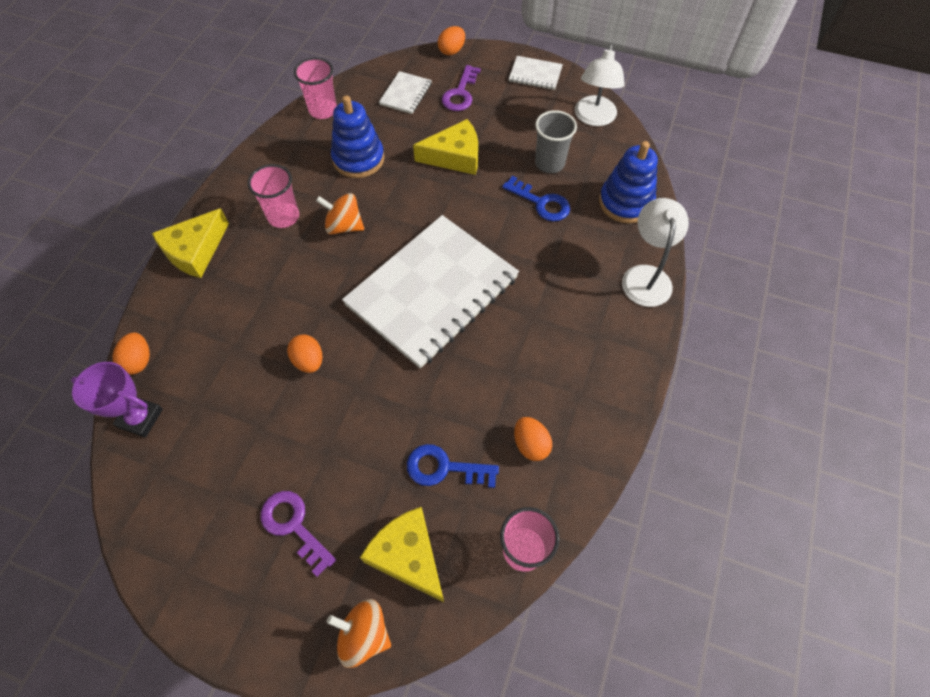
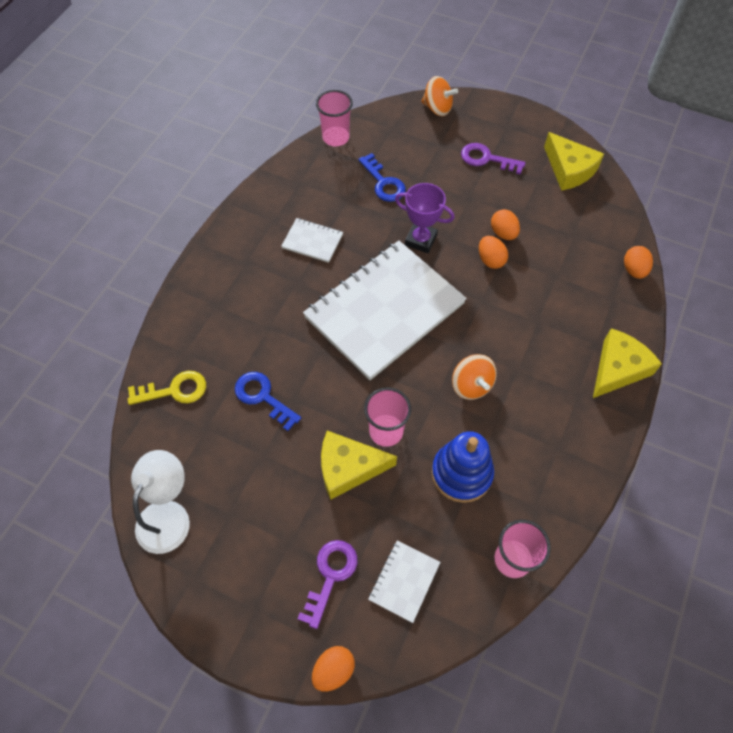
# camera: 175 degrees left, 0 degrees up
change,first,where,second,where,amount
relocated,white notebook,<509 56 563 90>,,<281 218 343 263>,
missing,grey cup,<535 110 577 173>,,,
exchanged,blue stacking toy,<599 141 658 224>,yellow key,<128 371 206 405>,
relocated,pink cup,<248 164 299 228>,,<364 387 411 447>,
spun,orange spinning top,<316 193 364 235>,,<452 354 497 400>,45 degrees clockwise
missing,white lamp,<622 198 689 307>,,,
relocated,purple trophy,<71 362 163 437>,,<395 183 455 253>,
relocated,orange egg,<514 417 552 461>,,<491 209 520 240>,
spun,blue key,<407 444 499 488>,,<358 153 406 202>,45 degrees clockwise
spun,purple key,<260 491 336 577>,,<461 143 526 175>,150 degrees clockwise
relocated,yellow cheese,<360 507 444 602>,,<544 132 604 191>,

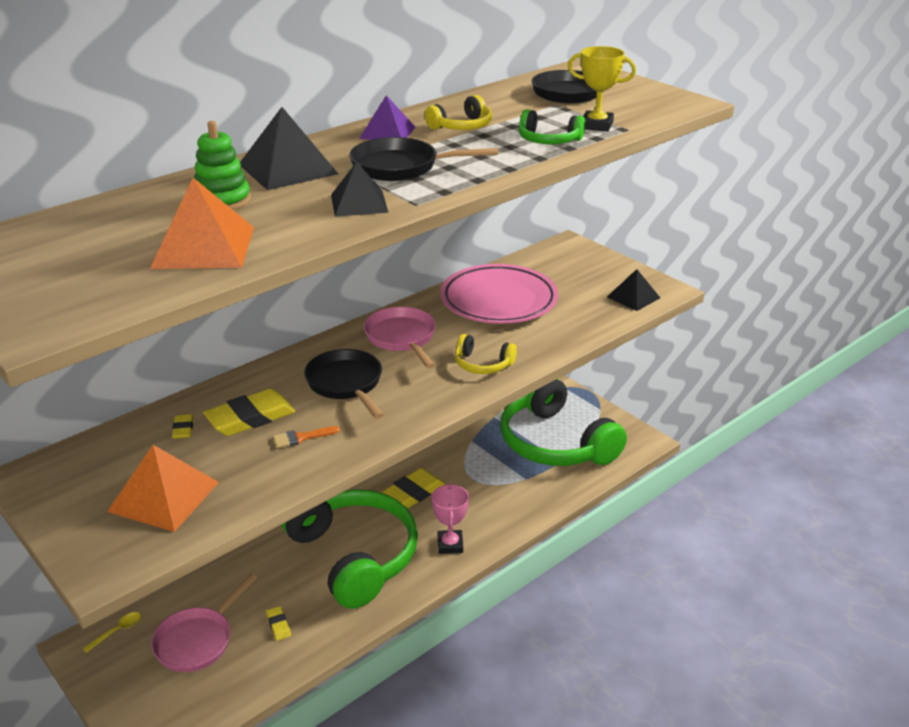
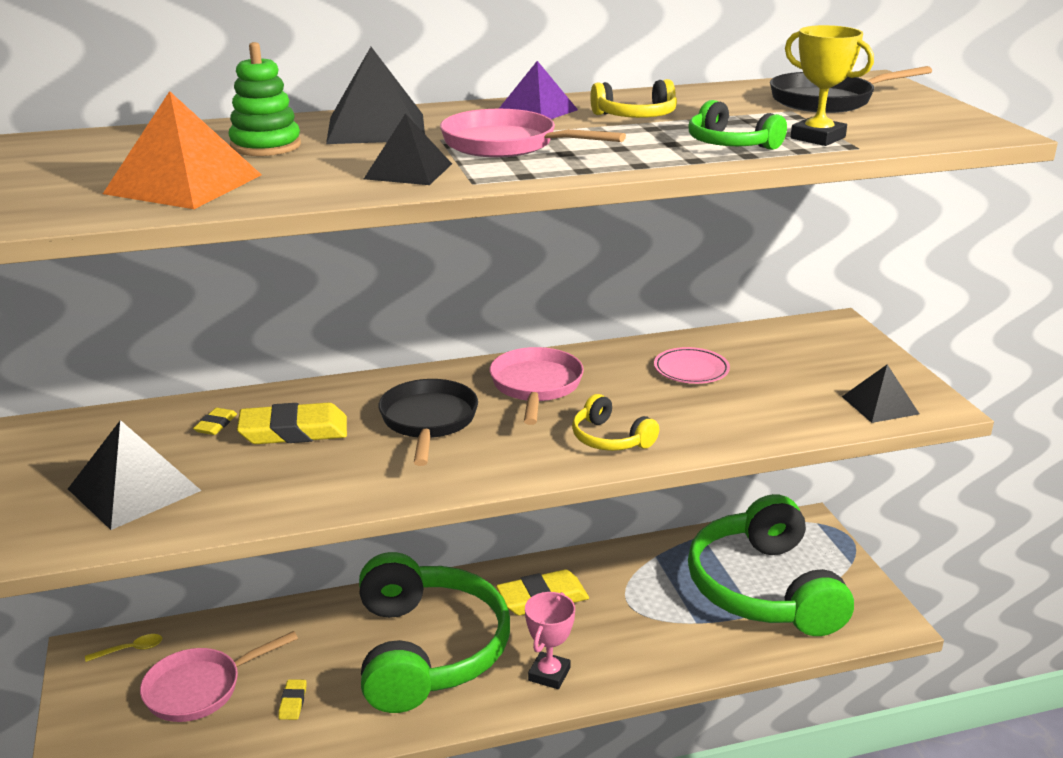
# camera: 25 degrees right, 5 degrees down
change,first,where,second,where,amount
colour,black pan,<349 137 498 181>,pink pan,<440 109 626 158>,
size,pink plate,<440 264 558 324>,,<654 347 730 384>,x0.48
missing,orange brush,<273 426 340 448>,,,
colour,orange pyramid,<107 445 219 532>,black pyramid,<68 420 202 530>,

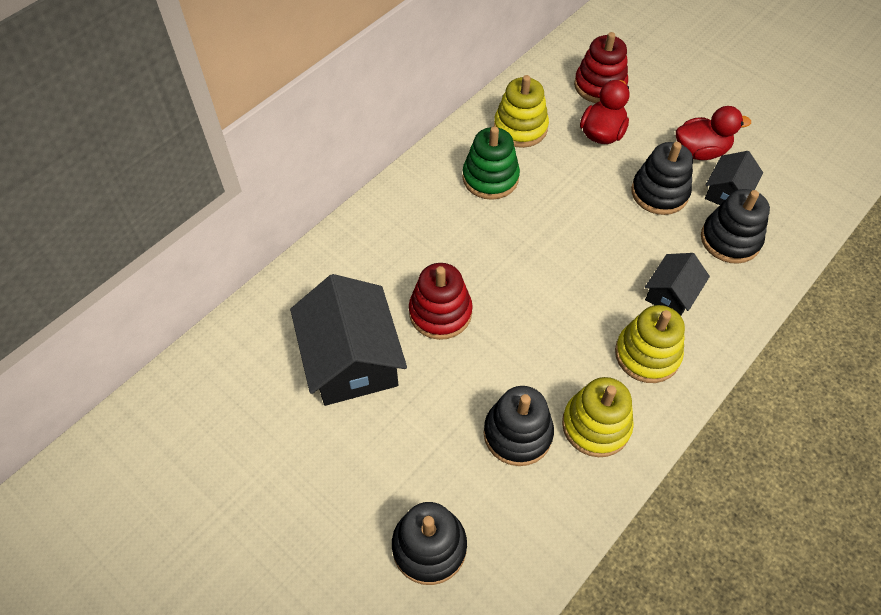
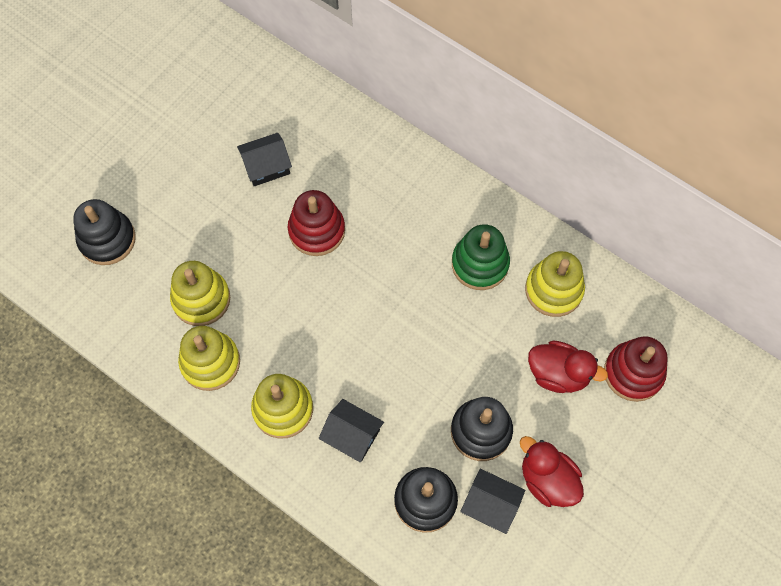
# camera: 85 degrees right, 10 degrees up
change,first,where,second,where,amount
spun,red duck,<676 106 751 160>,,<520 436 584 507>,150 degrees clockwise
size,black house,<290 274 407 406>,,<237 133 292 186>,x0.53
colour,black stacking toy,<484 386 554 466>,yellow stacking toy,<170 261 230 326>,

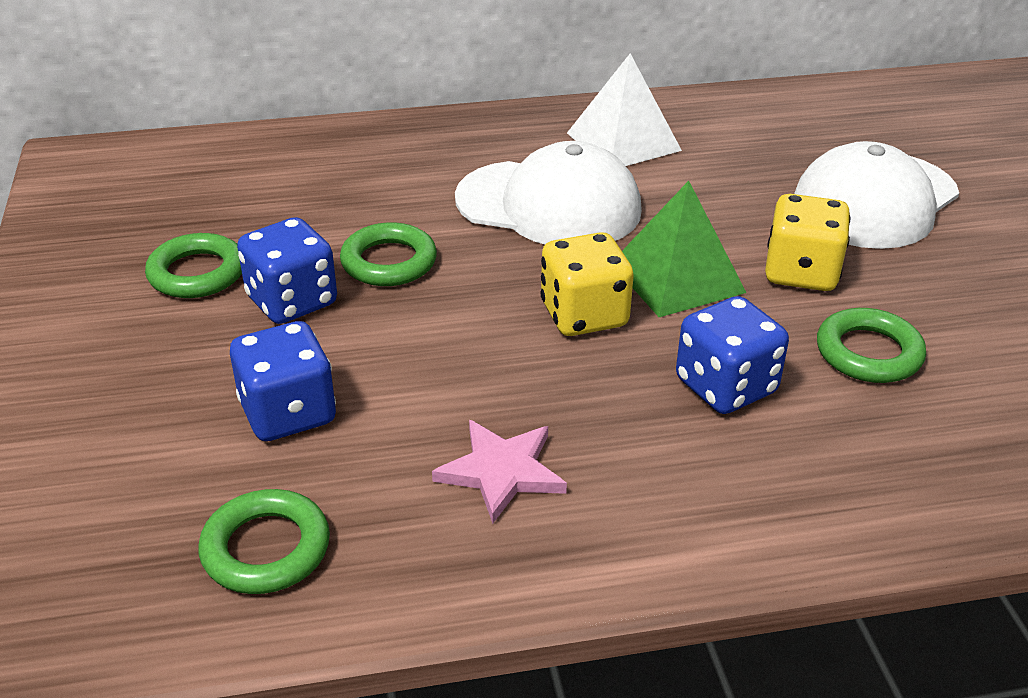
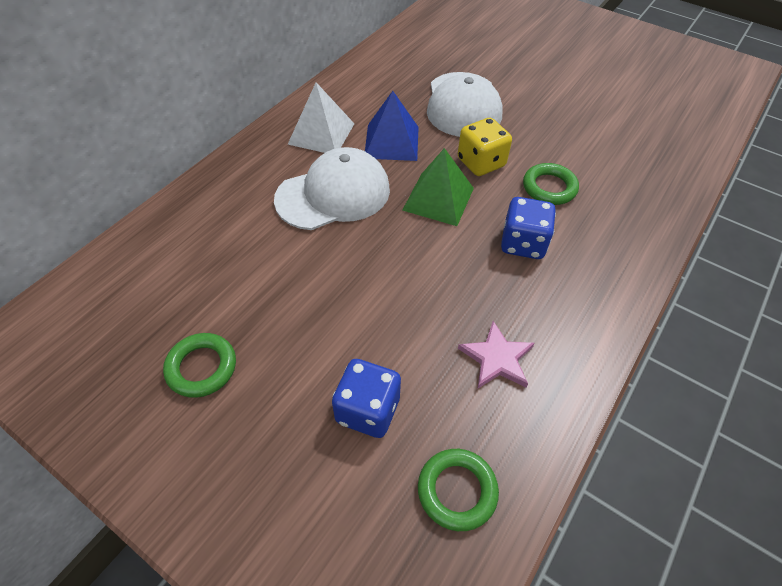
# camera: 45 degrees left, 15 degrees up
change,first,where,second,where,amount
missing,blue dice,<237 217 337 324>,,,
missing,green ring,<340 222 437 286>,,,
missing,yellow dice,<540 232 634 336>,,,
appeared,,,blue pyramid,<365 91 419 161>,

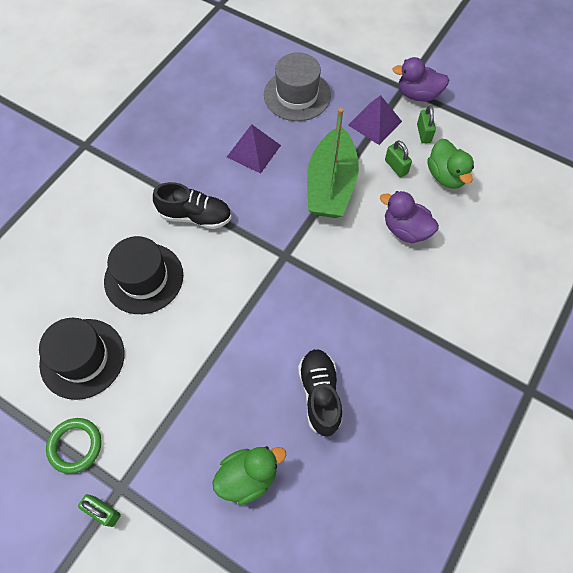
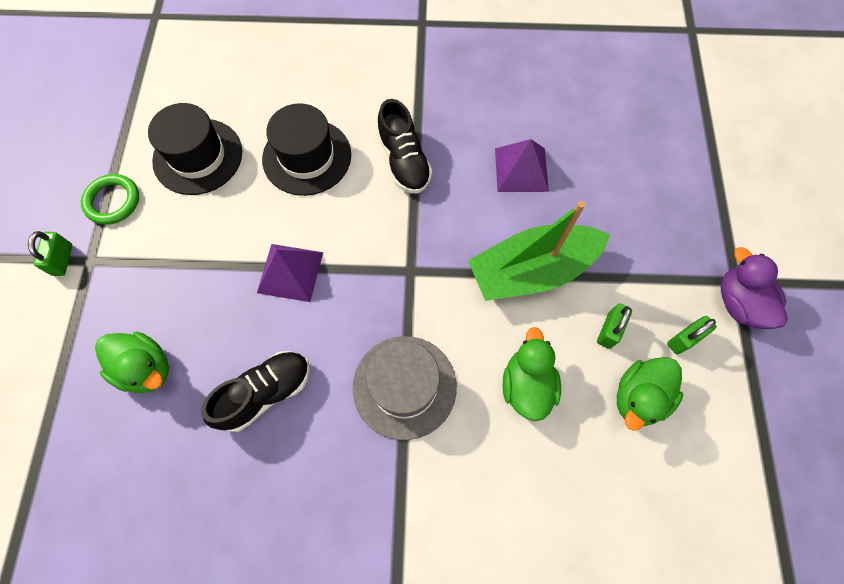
# camera: 60 degrees right, 5 degrees up
change,first,where,second,where,amount
relocated,grey hat,<264 52 331 121>,,<353 336 457 440>,
relocated,purple pyramid,<348 95 402 145>,,<257 244 323 302>,
colour,purple duck,<380 191 439 243>,green duck,<503 327 561 421>,

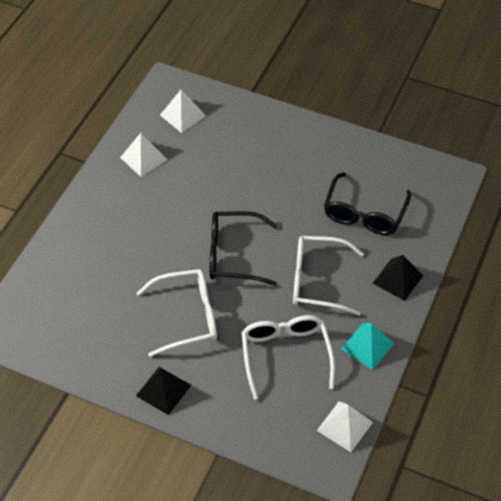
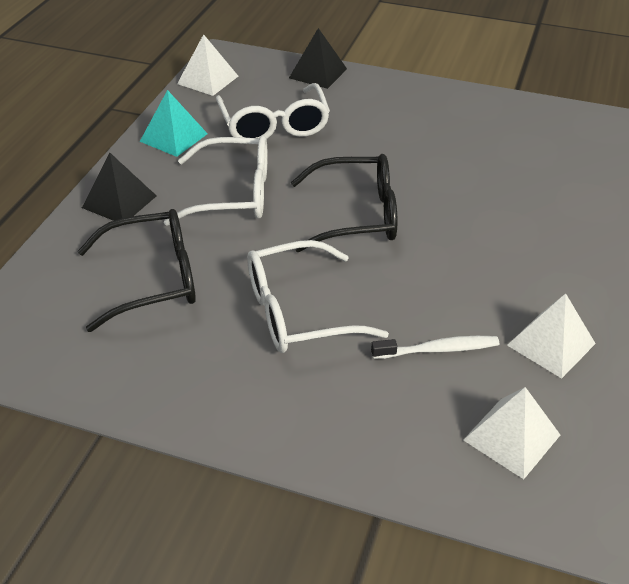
# camera: 175 degrees right, 10 degrees down
change,first,where,second,where,amount
spun,black glasses,<324 172 411 235>,,<78 209 196 332>,60 degrees clockwise
relocated,white glasses,<137 269 217 357>,,<247 240 389 353>,
relocated,black pyramid,<136 367 191 415>,,<289 28 347 89>,
appeared,,,white toothbrush,<371 336 499 359>,

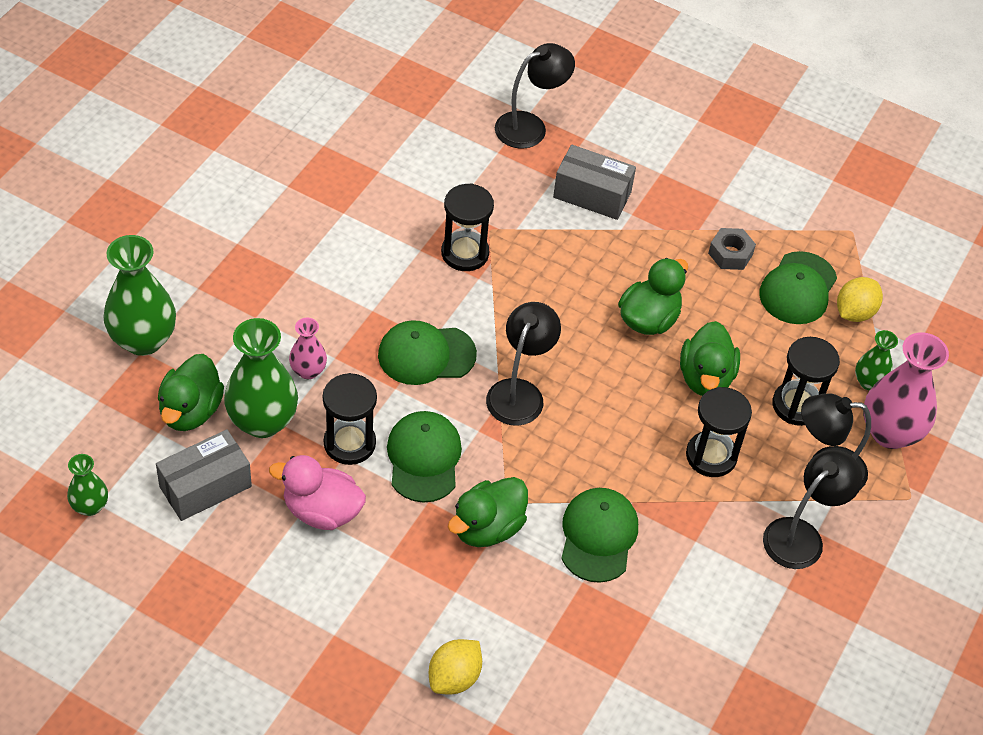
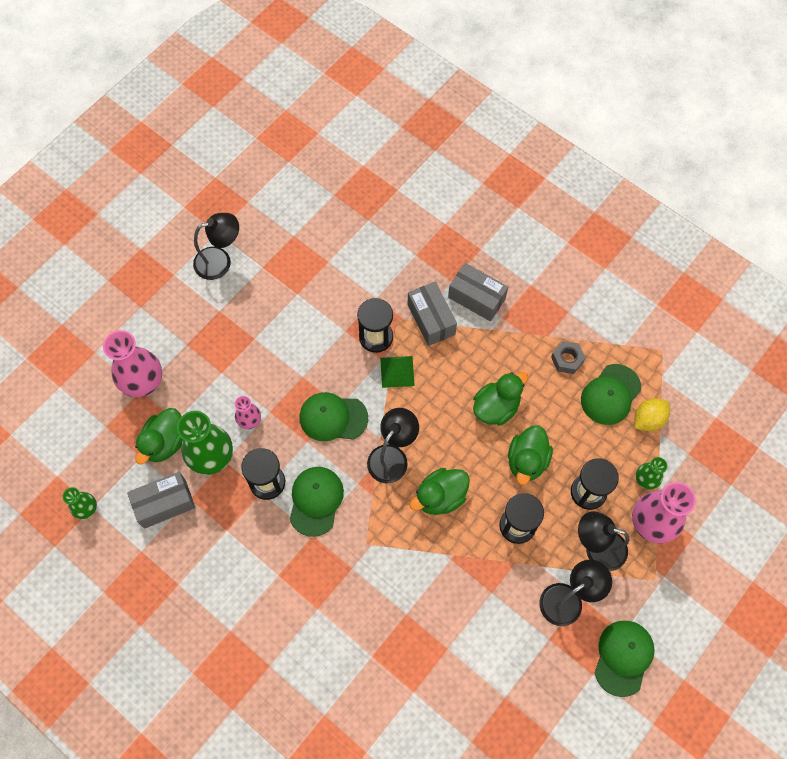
# camera: 15 degrees right, 15 degrees up
change,first,where,second,where,amount
relocated,black lamp,<495 43 575 149>,,<193 213 239 280>,
colour,green vase,<104 235 176 356>,pink vase,<103 330 162 397>,
missing,pink duck,<269 455 366 530>,,,
relocated,green duck,<448 477 528 547>,,<409 468 470 515>,
relocated,green cap,<561 488 638 583>,,<595 621 655 697>,
missing,yellow lemon,<429 639 482 694>,,,
appeared,,,grey box,<408 282 457 346>,
appeared,,,green pyramid,<380 356 415 388>,

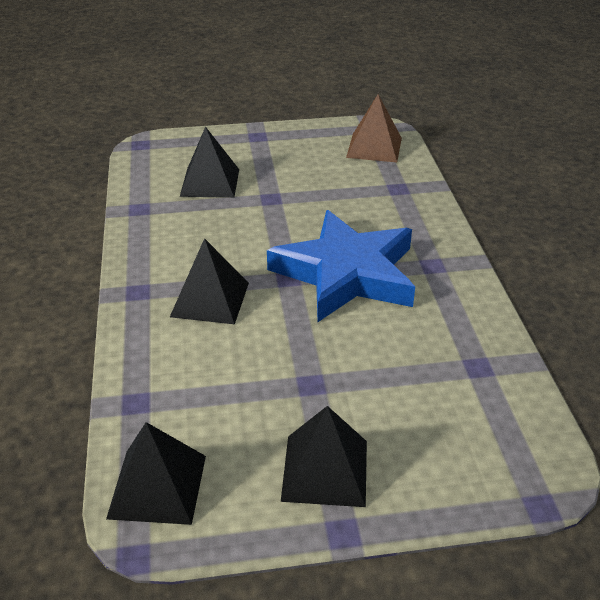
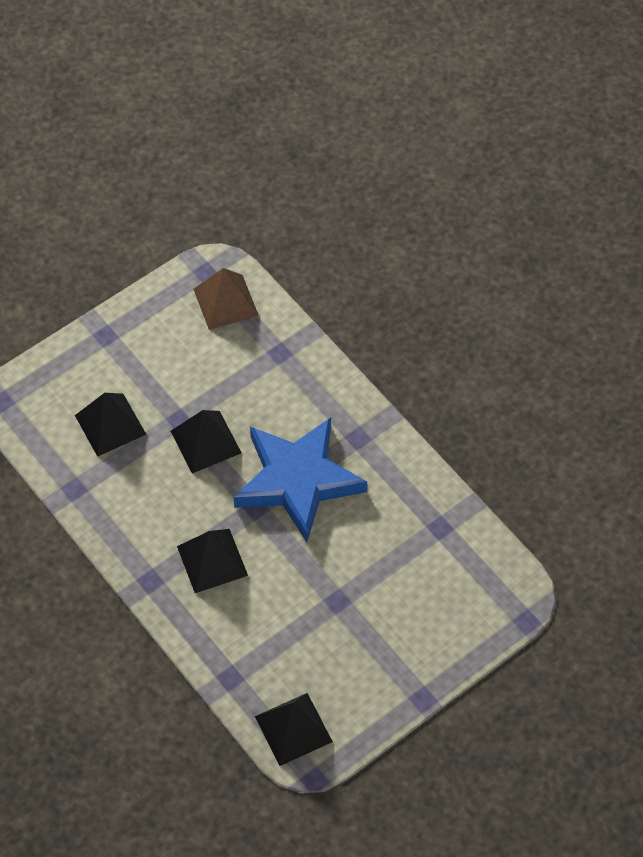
# camera: 30 degrees left, 20 degrees up
change,first,where,second,where,amount
relocated,black pyramid,<281 406 367 507>,,<171 410 242 474>,

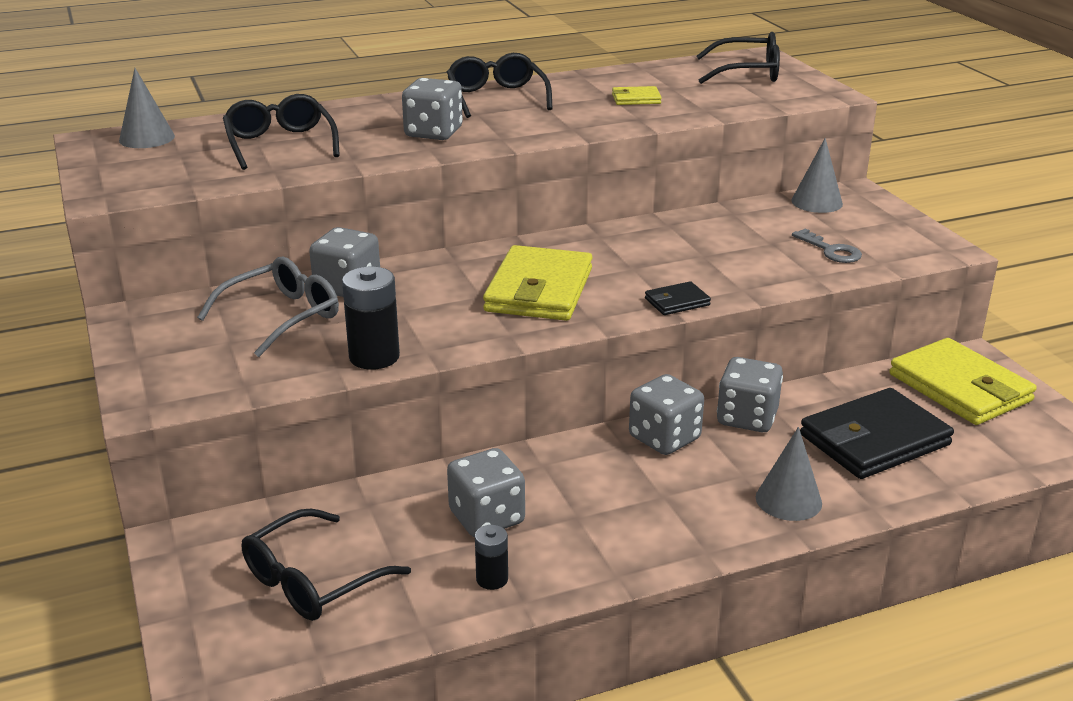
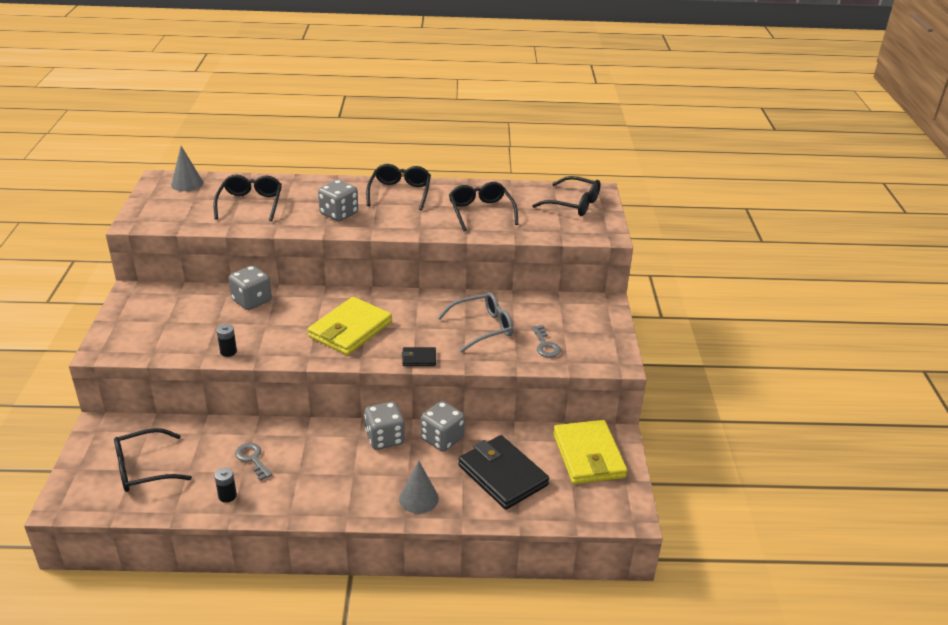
# camera: 20 degrees right, 5 degrees up
change,first,where,second,where,amount
exchanged,yellow wallet,<612 86 662 105>,black glasses,<449 182 518 231>,
missing,grey cone,<791 138 843 213>,,,
relocated,grey glasses,<197 257 339 357>,,<437 292 513 353>,
size,black battery,<342 267 400 370>,,<217 324 237 357>,x0.57
spun,black wallet,<800 388 954 479>,,<458 435 549 510>,60 degrees clockwise
exchanged,grey dice,<447 448 525 537>,grey key,<235 443 272 481>,

